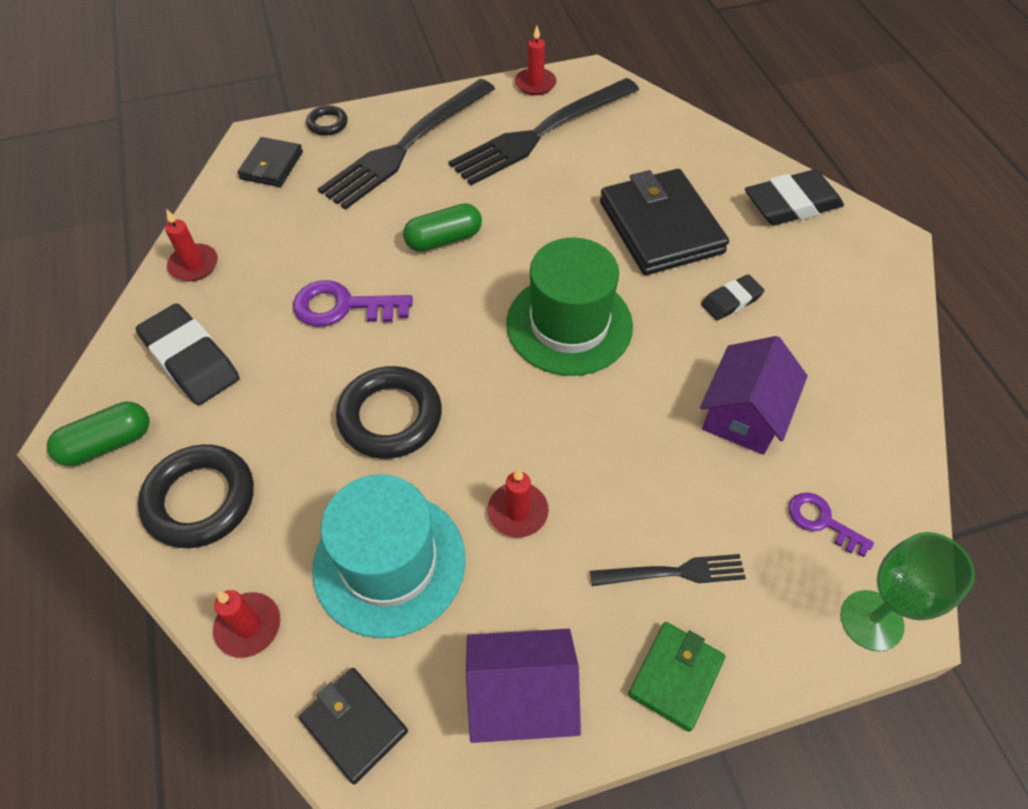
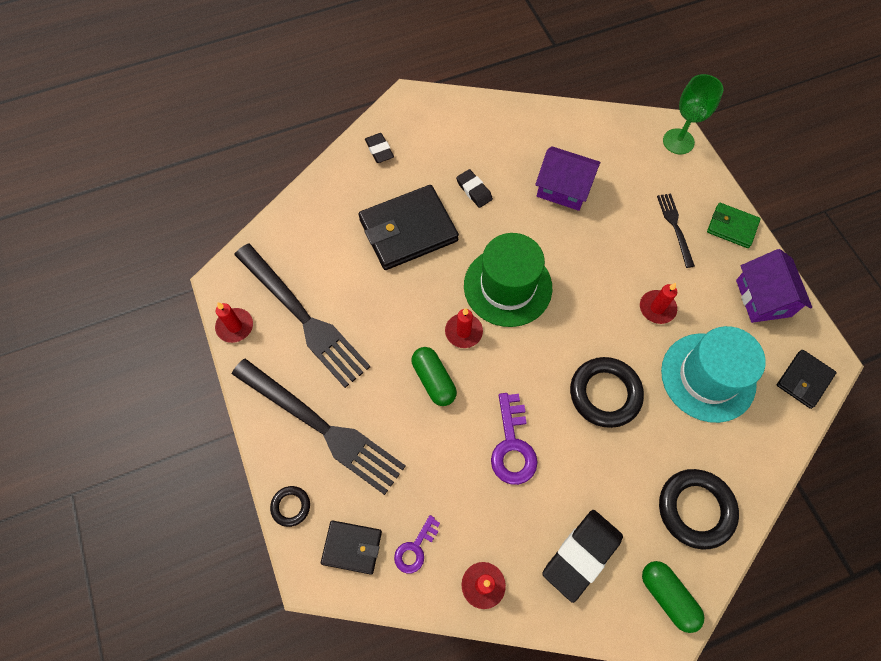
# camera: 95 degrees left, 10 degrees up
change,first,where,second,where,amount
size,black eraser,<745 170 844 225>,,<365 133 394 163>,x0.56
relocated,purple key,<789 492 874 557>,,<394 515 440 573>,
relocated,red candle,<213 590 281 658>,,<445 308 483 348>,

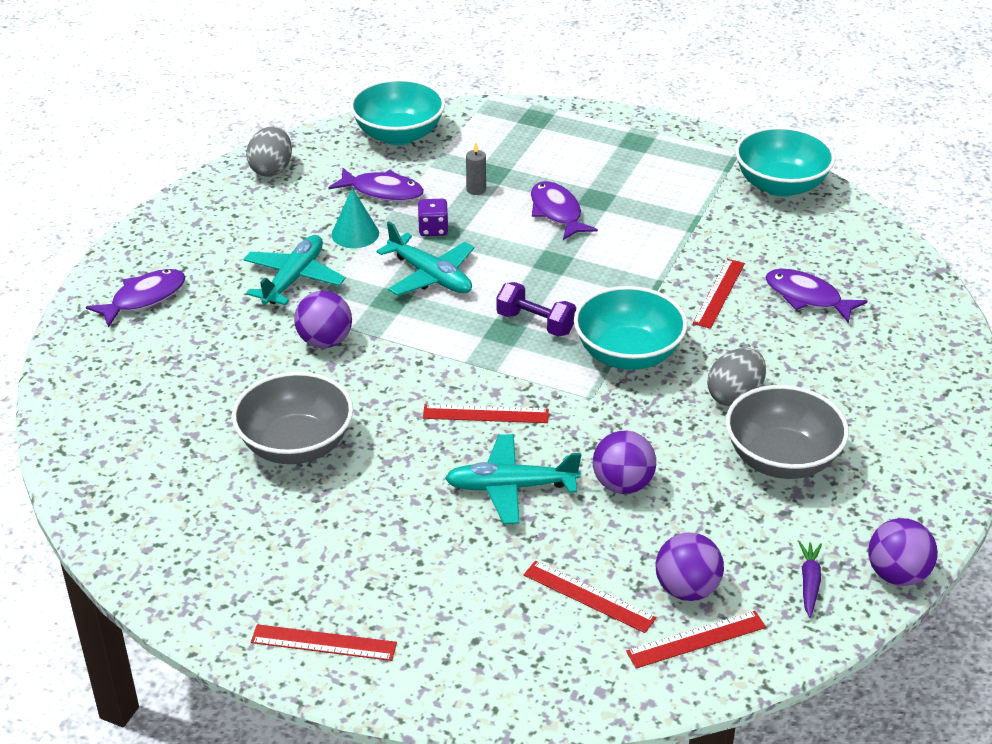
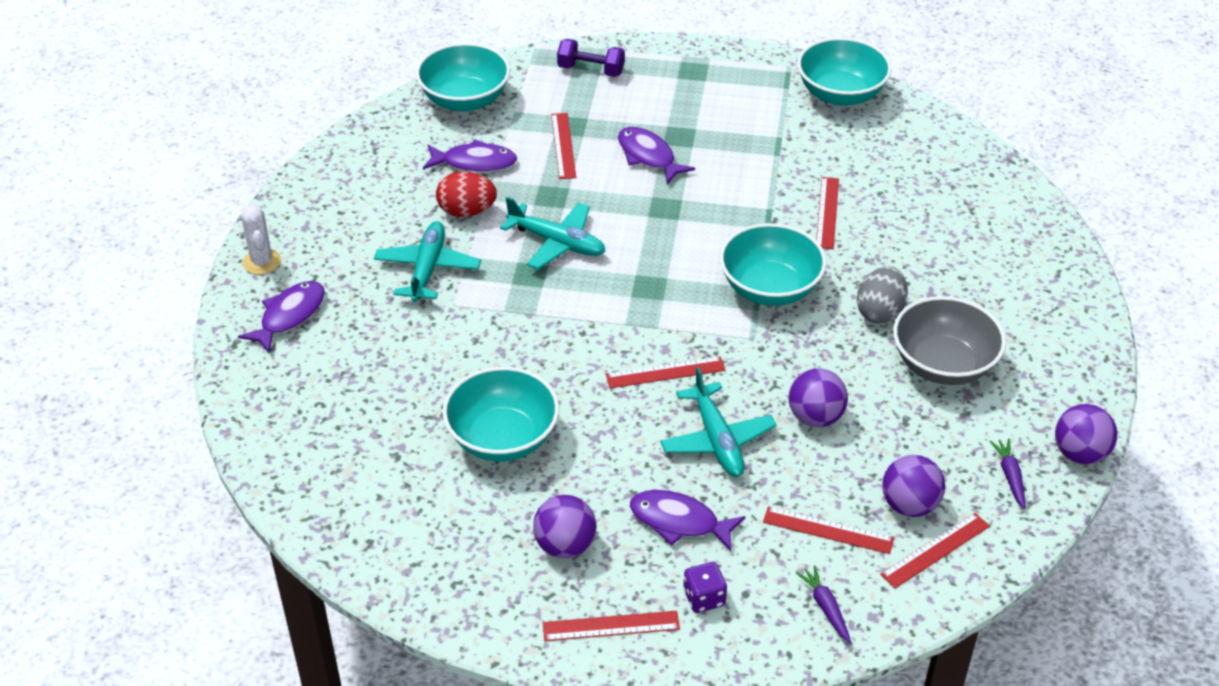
# camera: 15 degrees left, 5 degrees up
change,first,where,second,where,amount
missing,grey egg,<246 126 292 177>,,,
exchanged,grey candle,<466 143 486 195>,red ruler,<551 113 576 179>,
exchanged,turquoise cone,<331 188 379 248>,red egg,<436 171 497 217>,
relocated,purple dice,<418 199 448 236>,,<683 562 727 613>,
relocated,purple fish,<765 269 867 323>,,<630 490 745 551>,
relocated,purple dumbbell,<496 282 576 337>,,<557 39 625 77>,
relocated,purple ball,<294 291 352 348>,,<533 495 597 558>,
colour,grey bowl,<232 372 353 464>,turquoise bowl,<443 367 559 462>,
spun,turquoise plane,<445 434 581 524>,,<660 367 776 477>,90 degrees counterclockwise
appeared,,,white cactus,<241 205 281 275>,
appeared,,,purple carrot,<796 565 851 643>,

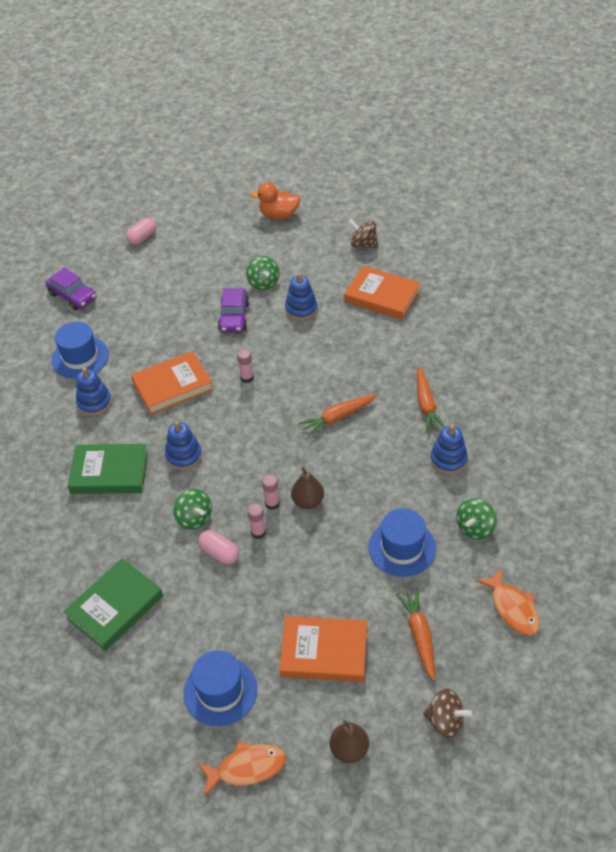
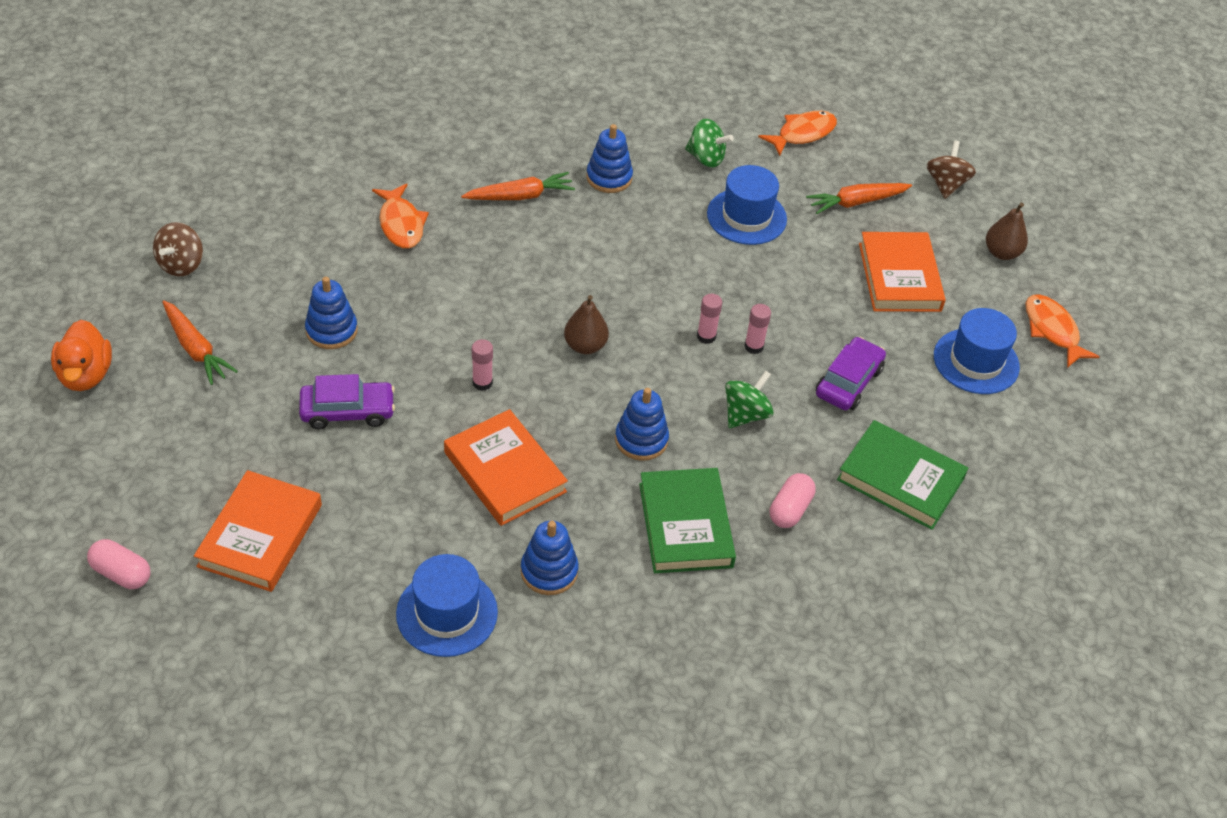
# camera: 105 degrees left, 0 degrees up
change,first,where,second,where,amount
missing,green spinning top,<246 256 279 290>,,,
relocated,orange book,<344 266 421 320>,,<194 470 322 592>,
relocated,purple car,<45 268 97 310>,,<816 337 886 410>,
relocated,orange carrot,<298 394 377 437>,,<162 300 238 385>,
relocated,brown pear,<291 467 324 509>,,<564 295 609 354>,
relocated,pink capsule,<198 530 239 565>,,<770 473 816 528>,
appeared,,,orange fish,<372 184 429 249>,

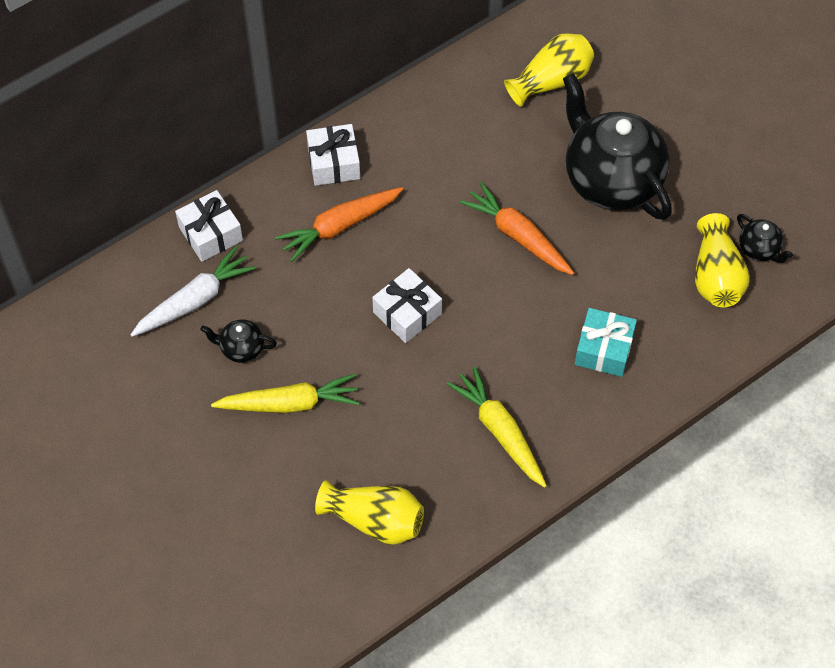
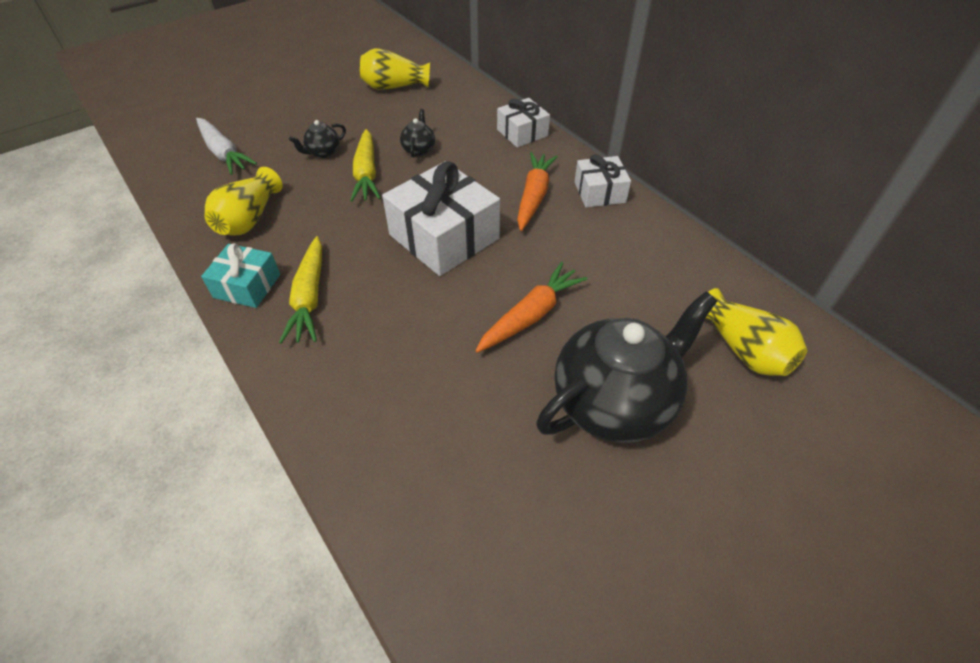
# camera: 90 degrees right, 10 degrees down
change,first,where,second,where,amount
spun,orange carrot,<275 187 403 262>,,<517 152 558 231>,45 degrees clockwise
relocated,yellow vase,<695 213 750 307>,,<360 48 430 90>,
relocated,black teapot,<737 214 793 263>,,<289 120 346 158>,
relocated,white carrot,<130 246 256 337>,,<196 118 257 175>,
size,white gift,<372 268 442 343>,,<382 161 500 276>,x1.77
relocated,turquoise gift,<575 308 637 377>,,<201 243 280 308>,
spun,yellow carrot,<447 366 547 488>,,<279 236 322 344>,120 degrees clockwise

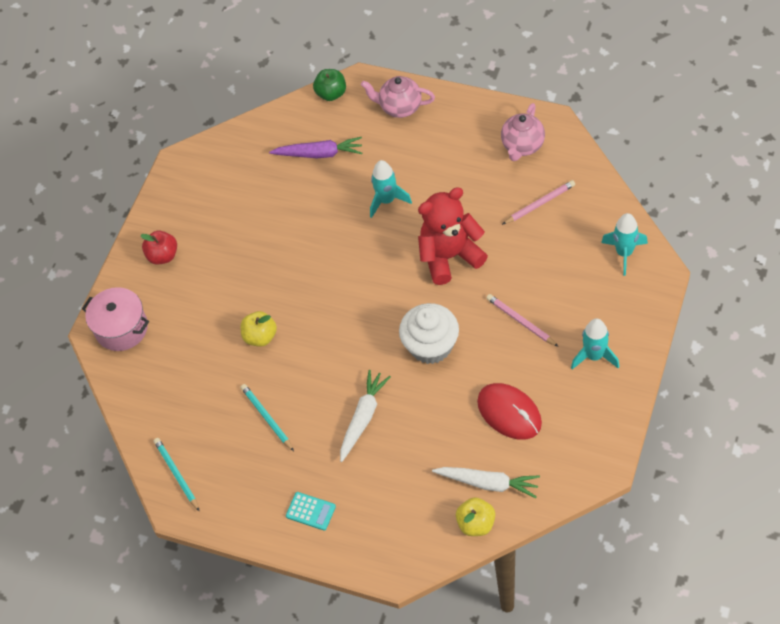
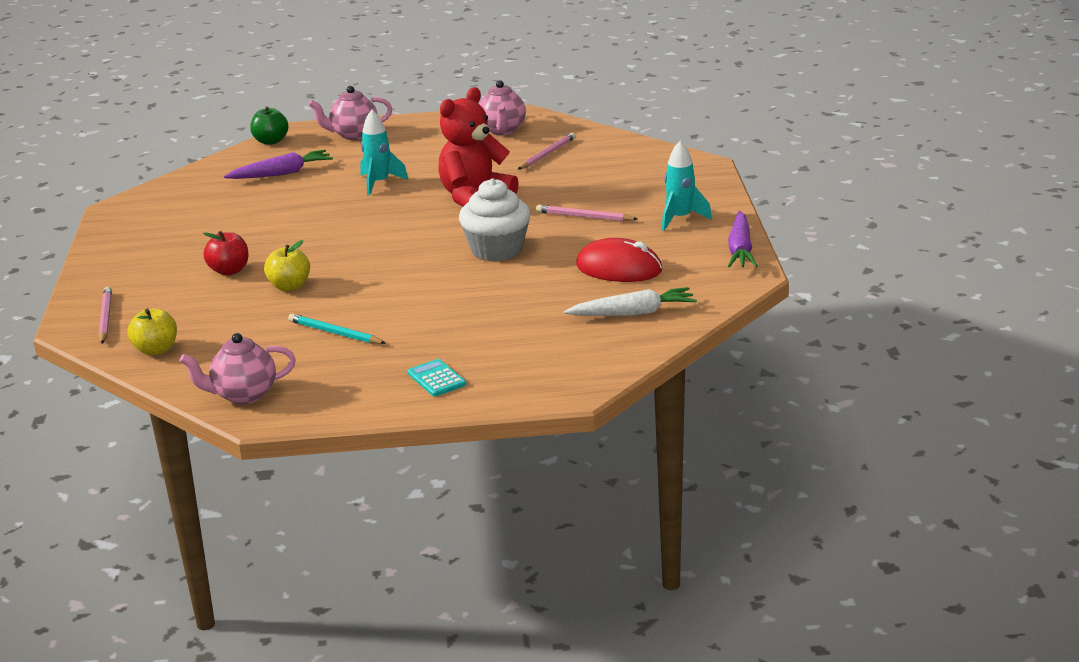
# camera: 30 degrees left, 30 degrees down
change,first,where,second,where,amount
missing,turquoise rocket,<601 213 648 276>,,,
relocated,red apple,<140 231 177 264>,,<203 231 249 275>,
exchanged,pink pot,<82 287 149 351>,pink pencil,<99 287 112 344>,
missing,white carrot,<340 370 391 462>,,,
exchanged,turquoise pencil,<154 438 200 512>,pink teapot,<179 333 296 404>,
spun,turquoise calculator,<286 492 336 530>,,<407 359 466 397>,120 degrees counterclockwise
relocated,yellow apple,<456 497 495 536>,,<127 308 177 356>,
appeared,,,purple carrot,<728 211 758 267>,

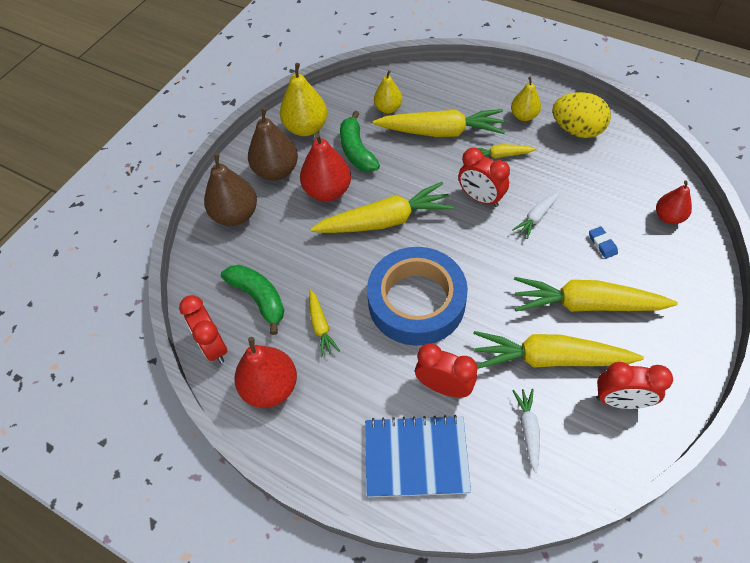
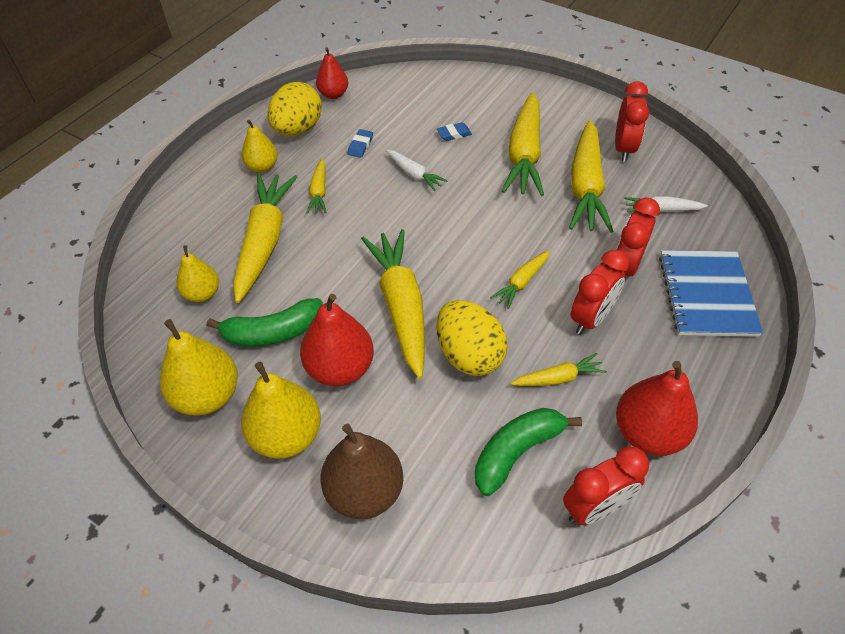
# camera: 90 degrees left, 5 degrees down
change,first,where,second,where,amount
colour,brown pear,<248 107 298 181>,yellow pear,<241 362 321 459>,
relocated,red clock,<458 148 510 207>,,<571 250 629 334>,
relocated,red pear,<656 181 692 224>,,<316 47 348 99>,
exchanged,blue tape,<367 247 468 346>,yellow carrot,<490 250 550 309>,
appeared,,,blue eraser,<348 129 373 158>,
appeared,,,yellow egg,<436 300 508 376>,

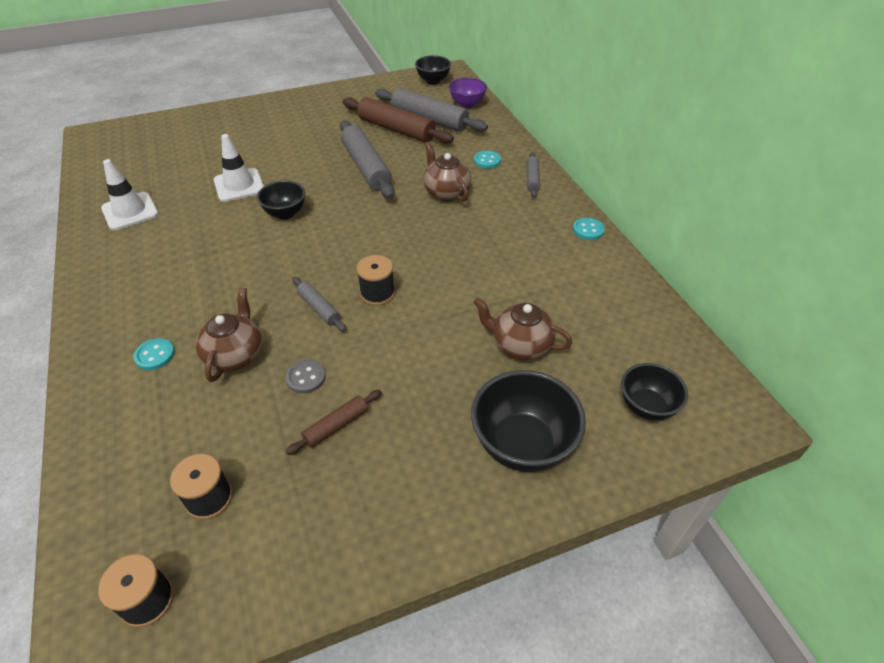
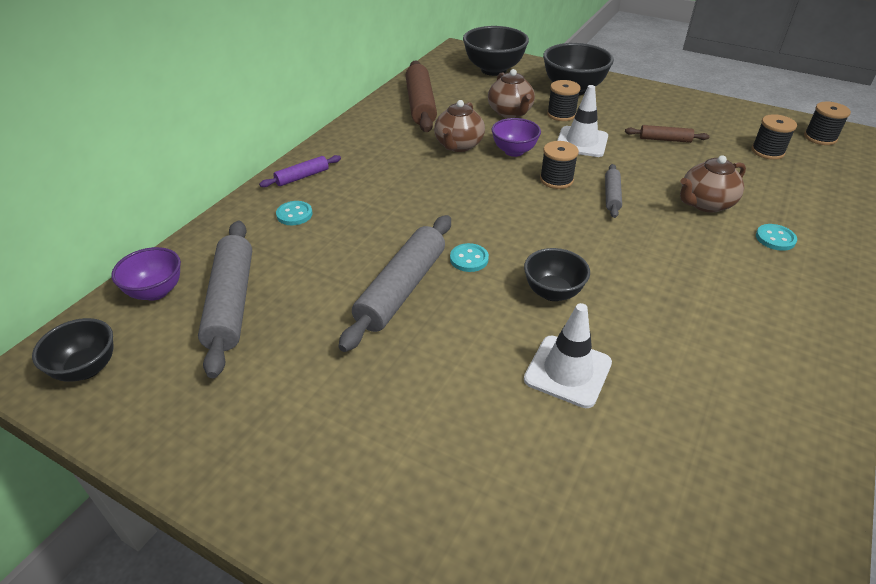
# camera: 130 degrees left, 5 degrees down
change,first,where,second,where,amount
relocated,brown rolling pin,<343 97 454 143>,,<405 60 437 132>,
relocated,brown teapot,<423 142 471 201>,,<434 100 485 152>,
colour,grey rolling pin,<526 152 540 198>,purple rolling pin,<259 155 341 187>,
relocated,white traffic cone,<101 159 158 230>,,<557 85 608 157>,
relocated,turquoise button,<573 218 605 240>,,<450 243 489 272>,
missing,grey button,<286 360 326 394>,,,
size,black bowl,<621 363 688 421>,,<463 26 529 76>,x1.62
appeared,,,black spool,<547 80 581 121>,
appeared,,,purple bowl,<492 118 541 157>,

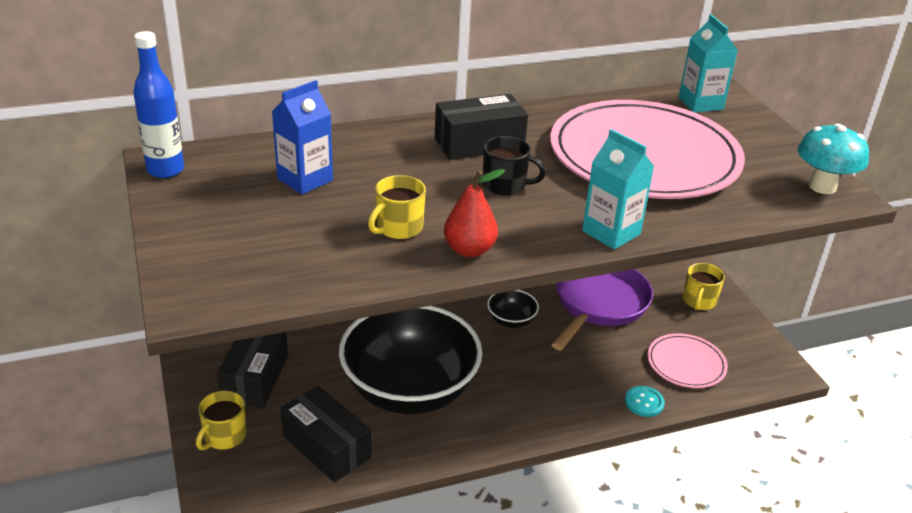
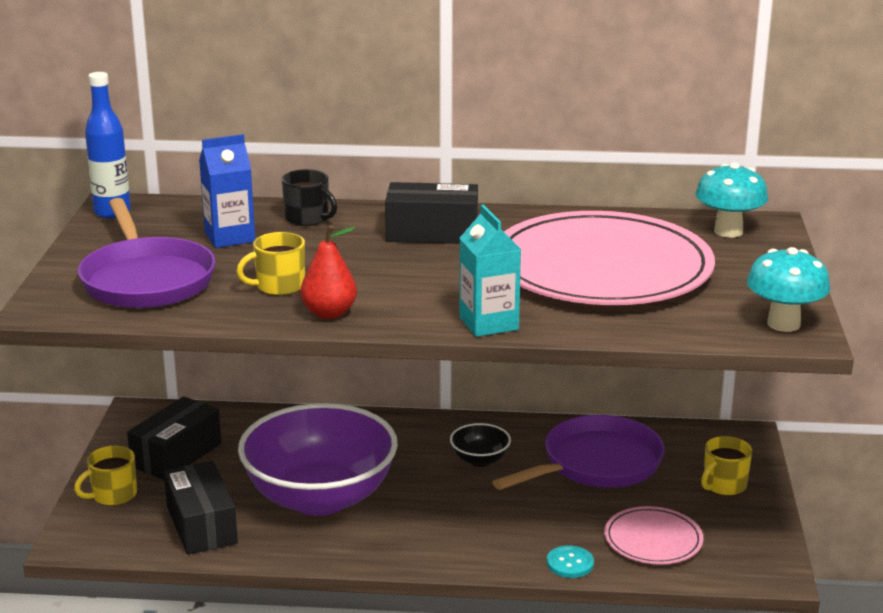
# camera: 25 degrees right, 10 degrees down
change,first,where,second,where,amount
exchanged,turquoise carton,<679 14 738 112>,turquoise mushroom,<695 162 768 238>,
relocated,black mug,<483 136 546 195>,,<282 169 337 226>,
colour,black bowl,<339 306 482 414>,purple bowl,<238 403 398 516>,
appeared,,,purple pan,<78 198 216 308>,

